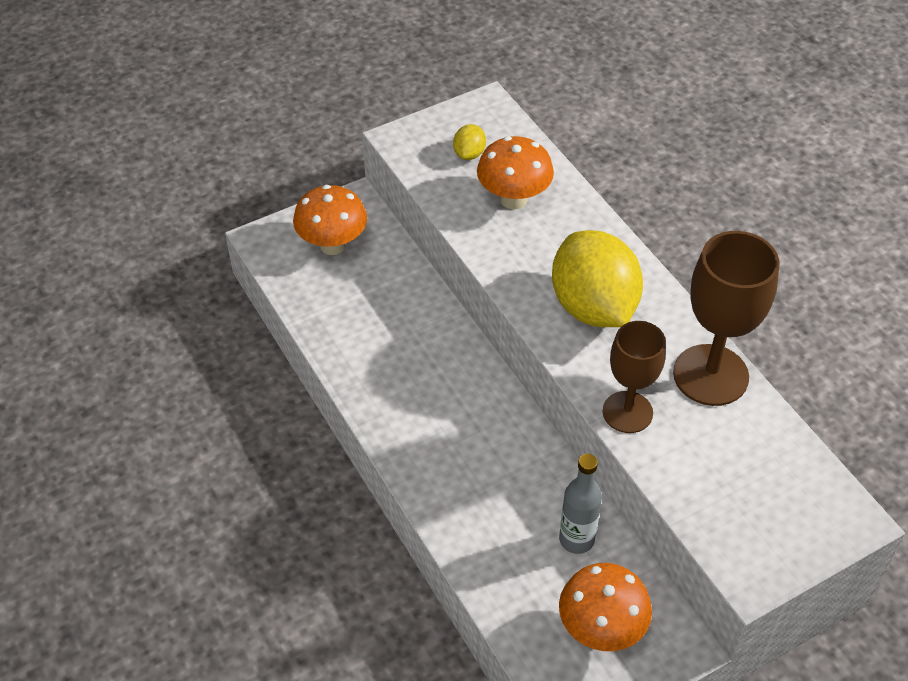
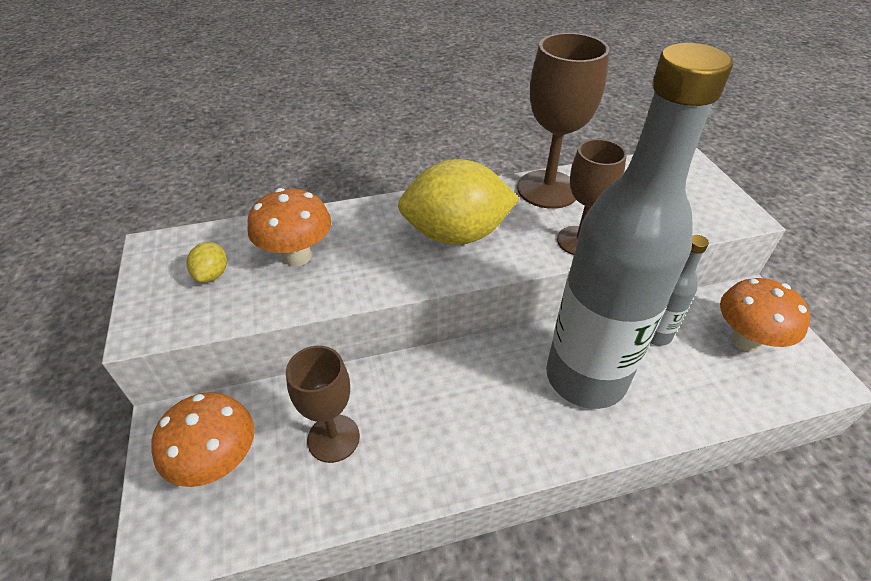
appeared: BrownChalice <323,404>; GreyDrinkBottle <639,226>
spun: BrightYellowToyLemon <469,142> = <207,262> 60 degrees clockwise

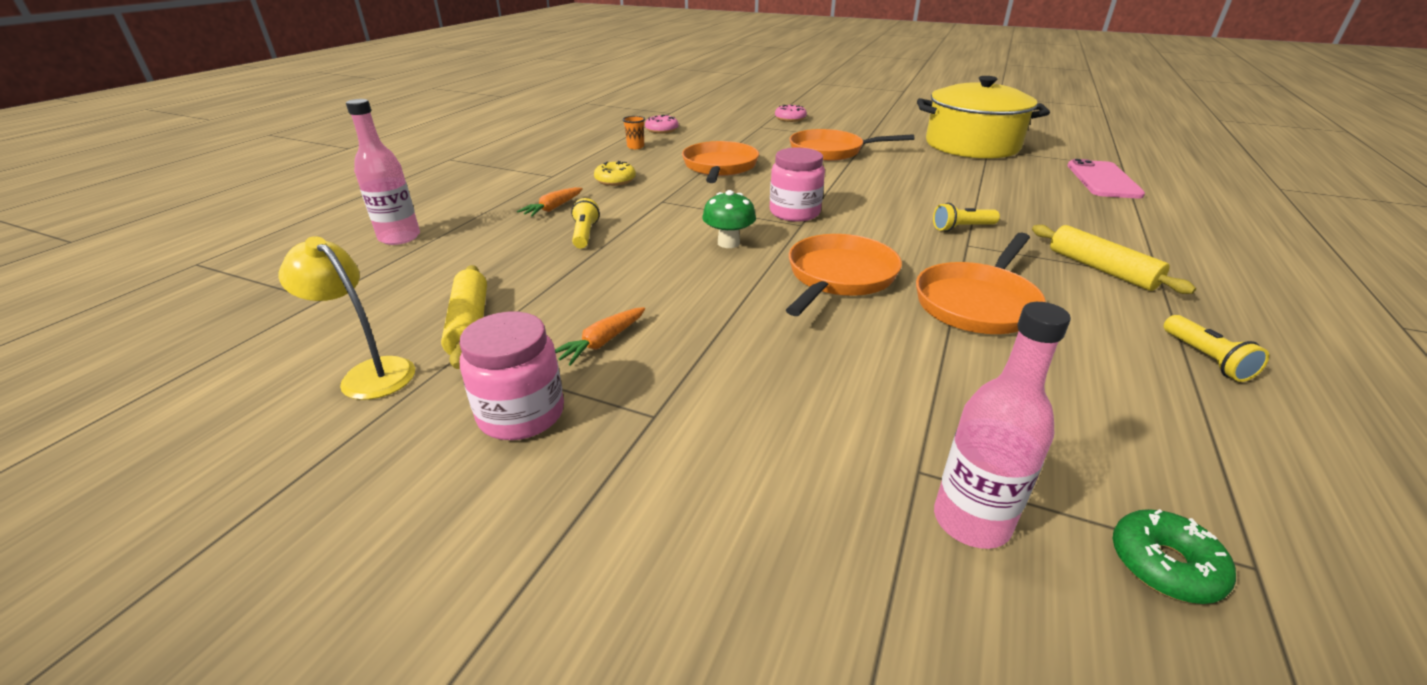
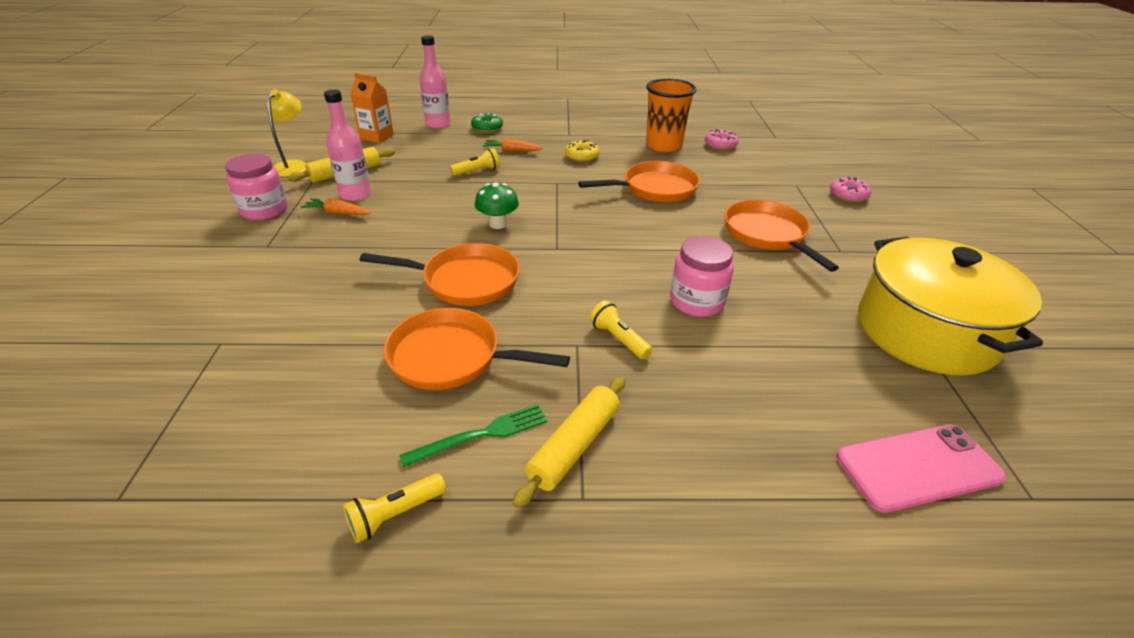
appeared: OrangeColouredMilkCarton <372,108>; LeafGreenFork <473,435>
relocated: PinkJar <797,184> to <702,276>; PinkDrinkBottle <1002,425> to <347,145>; LeafGreenDoughnut <1174,556> to <487,123>
size: OrangeColouredCup <633,132> = <671,115> x2.30

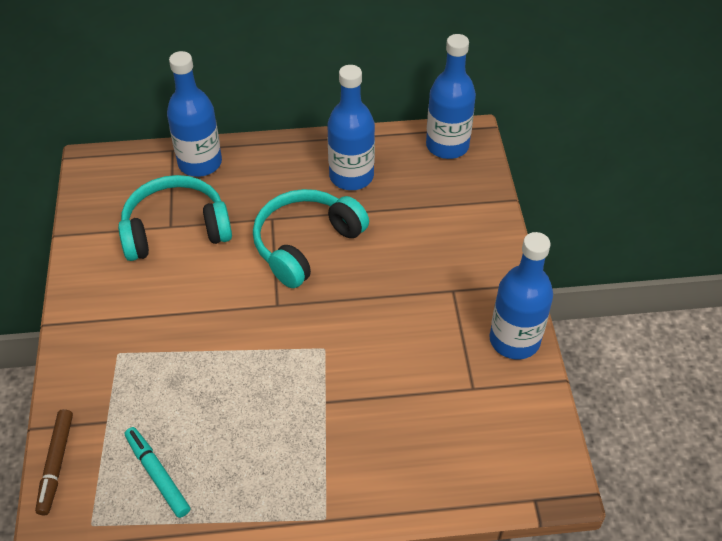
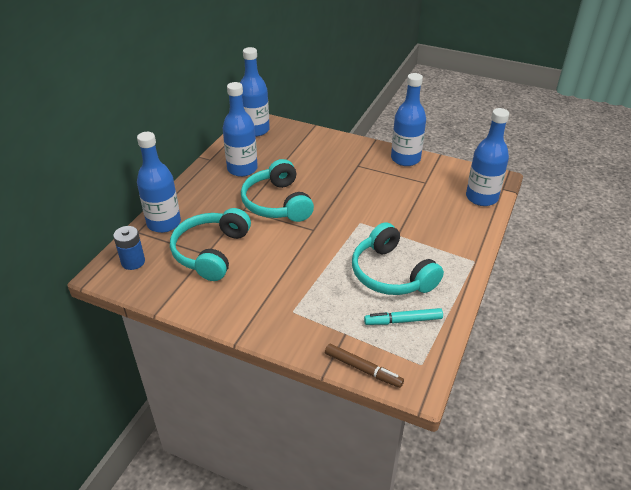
appeared: BlueBattery <129,248>; TealOverEarHeadphones <398,258>; BlueDrinkBottle <487,157>

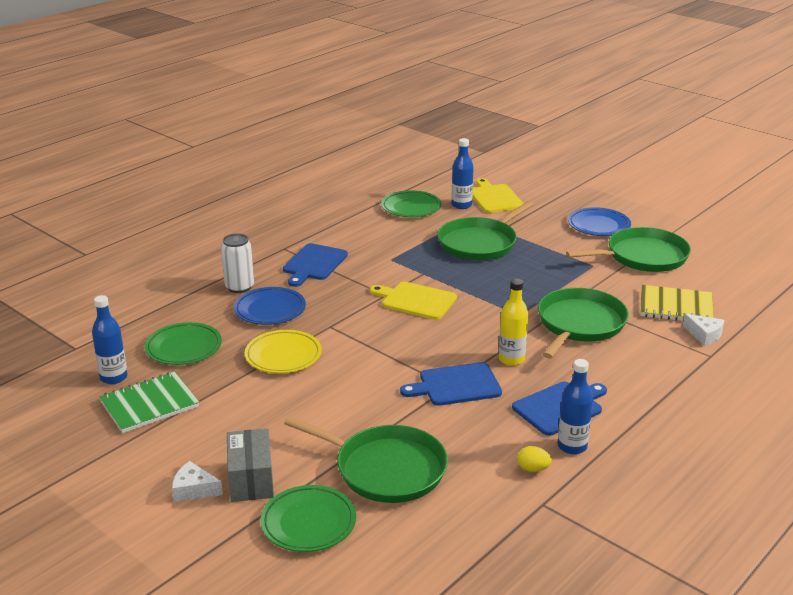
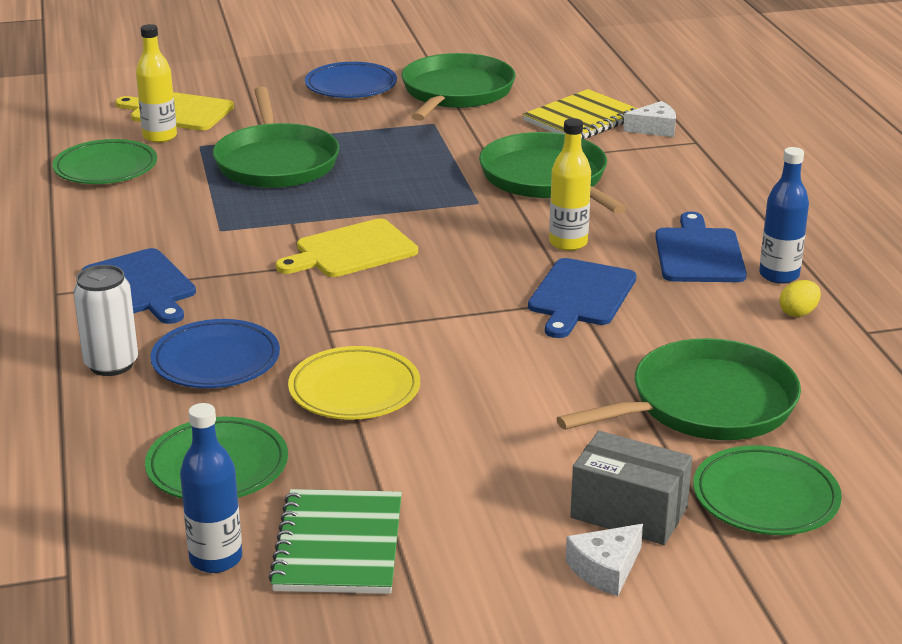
colour: BlueDrinkBottle <463,173> to BrightYellowDrinkBottle <156,83>

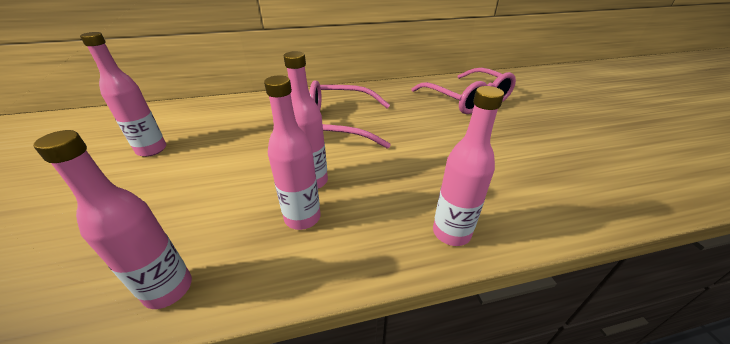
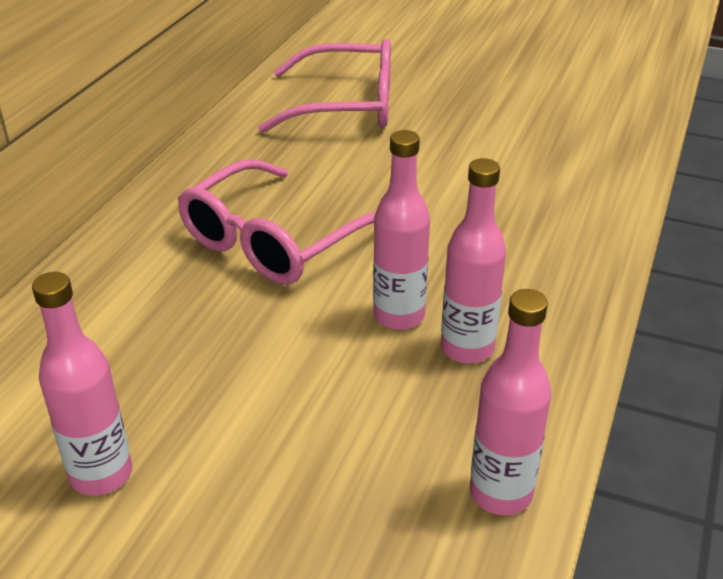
missing: PinkDrinkBottle <468,166>

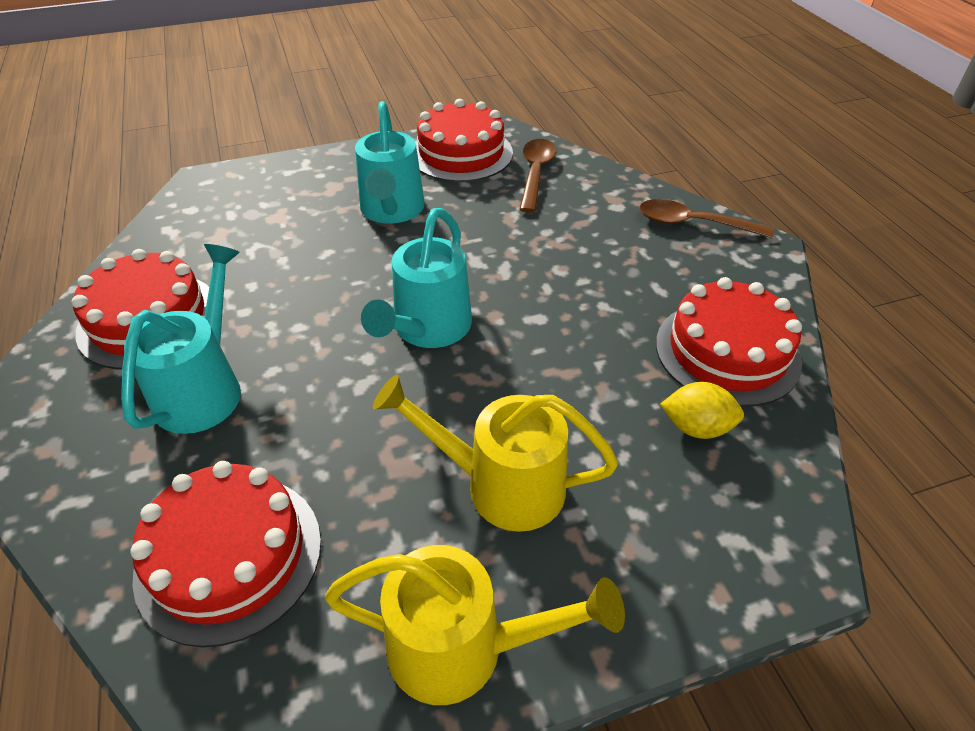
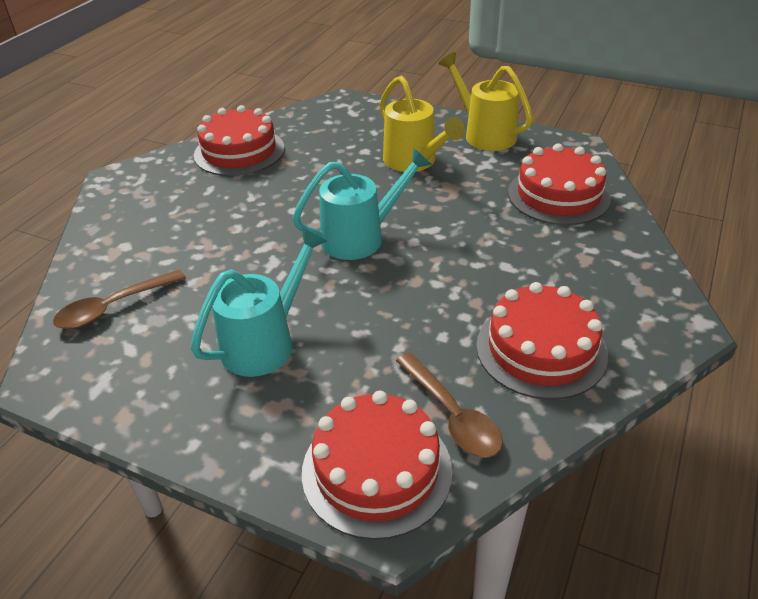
missing: TealWateringPot <181,339>; BrightYellowToyLemon <702,410>
relocated: RedLayerCake <464,140> to <377,465>; BrownSpoon <706,218> to <449,405>

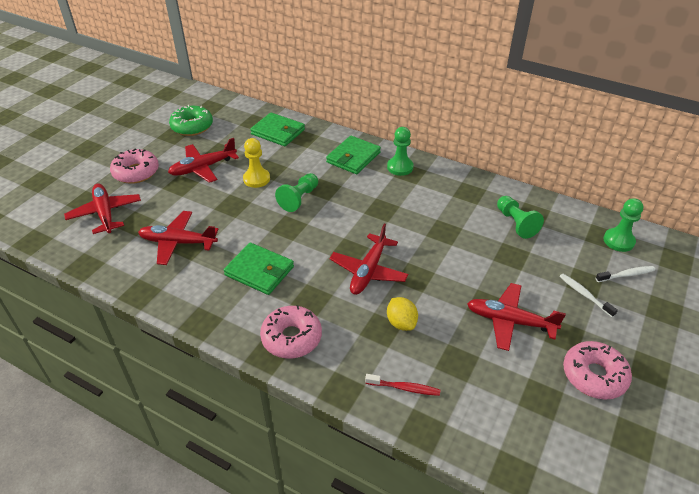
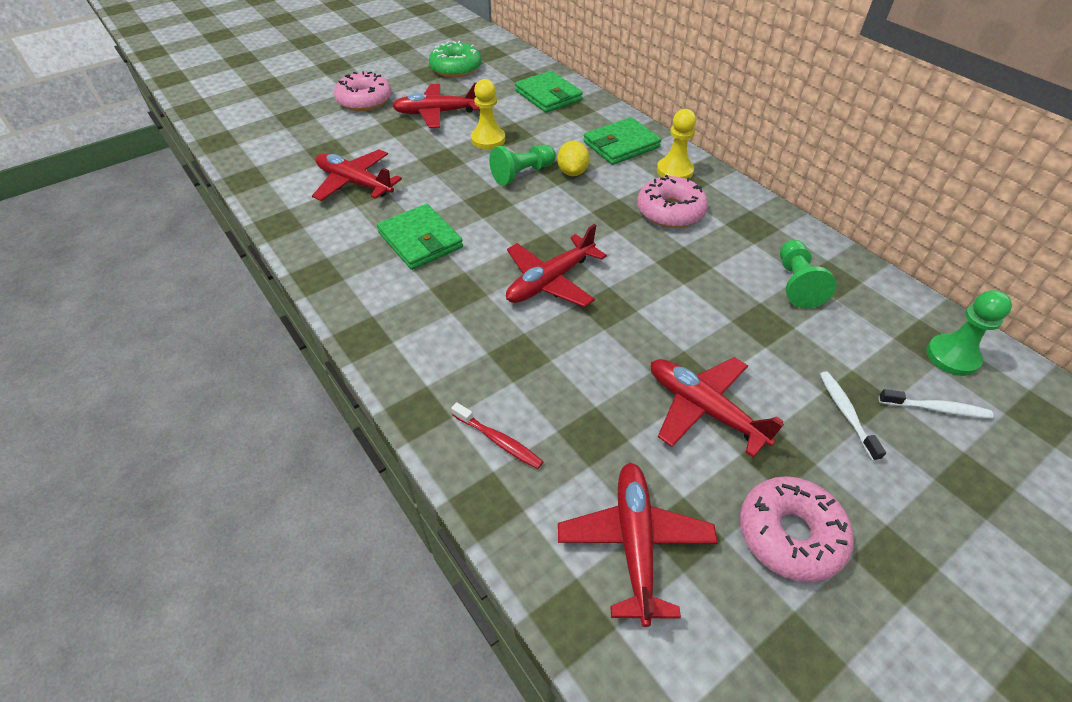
relocated: RedToyPlane <102,208> to <638,545>; PinkDoughnut <291,331> to <672,201>; BrightYellowToyLemon <402,314> to <573,158>
colour: LeafGreenPawn <400,151> to BrightYellowPawn <676,144>

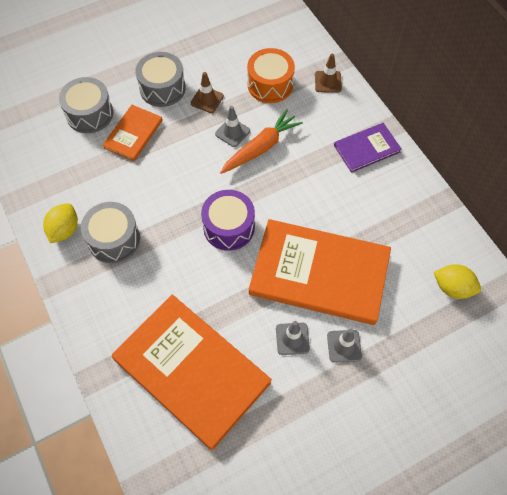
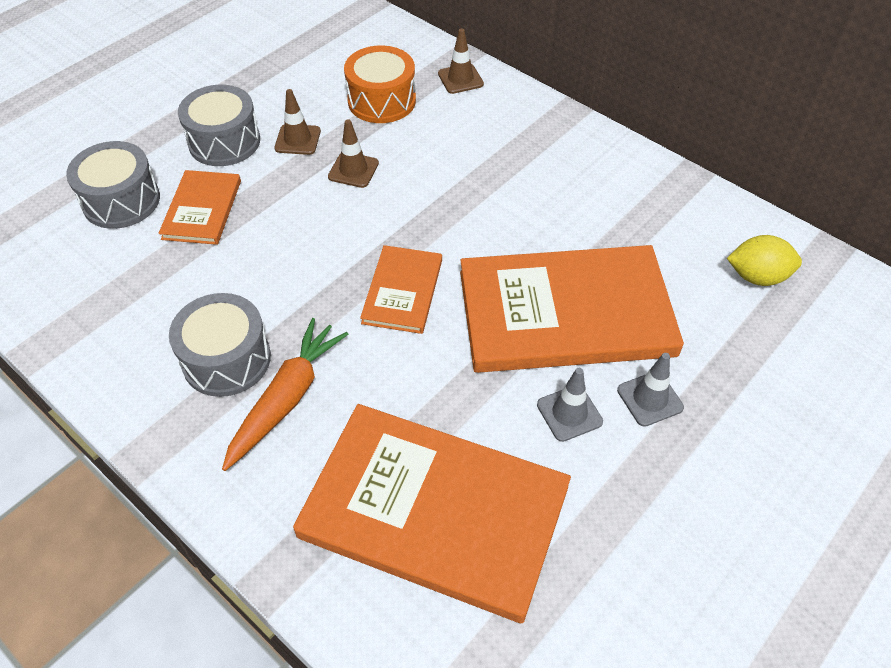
missing: BrightYellowToyLemon <60,223>; VioletBook <367,148>
relocated: OrangeColouredToyCarrot <261,141> to <285,394>
exchanged: VioletSnareDrum <228,220> to OrangeColouredBook <401,289>
colour: GreySafetyCone <232,126> to BrownSafetyCone <353,154>

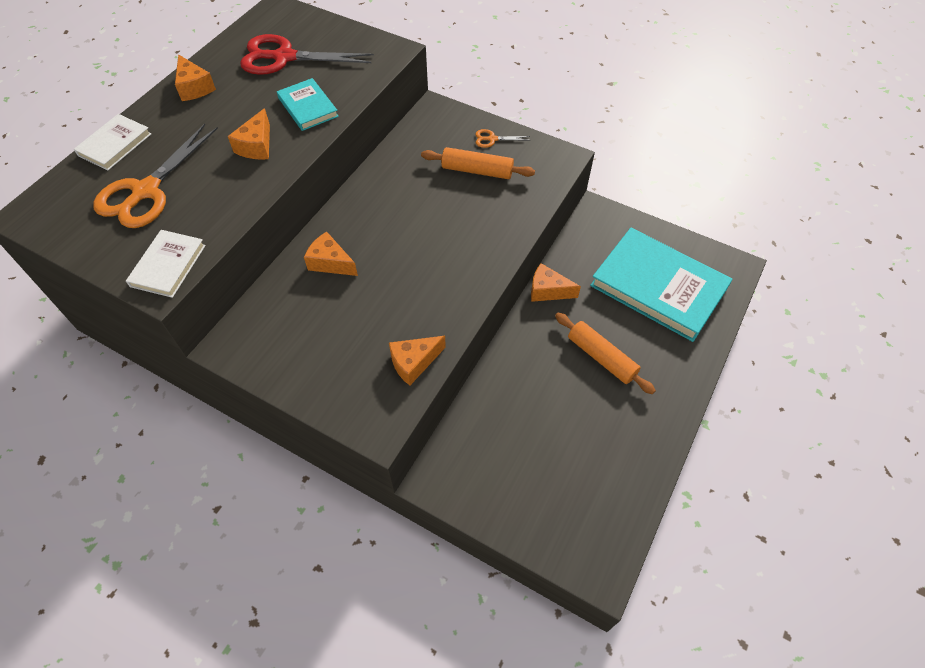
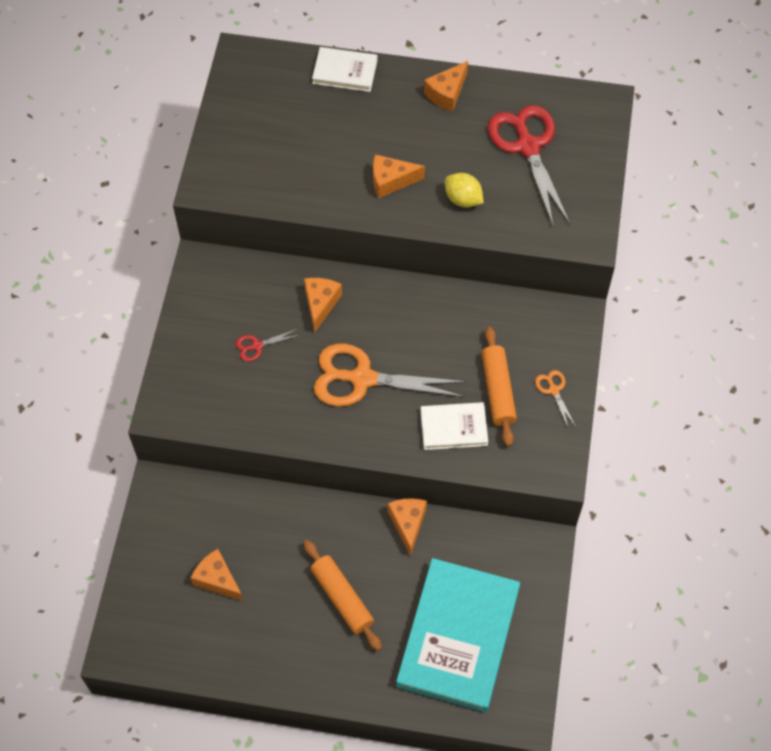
appeared: RedShears <267,345>
relocated: OrangeColouredShears <155,176> to <390,375>; WhiteBook <166,264> to <454,426>; OrangeColouredCheeseWedge <417,361> to <217,575>
exchanged: TealBook <308,104> to BrightYellowToyLemon <464,190>
spun: OrangeColouredRollingPin <605,353> = <342,595> 60 degrees counterclockwise

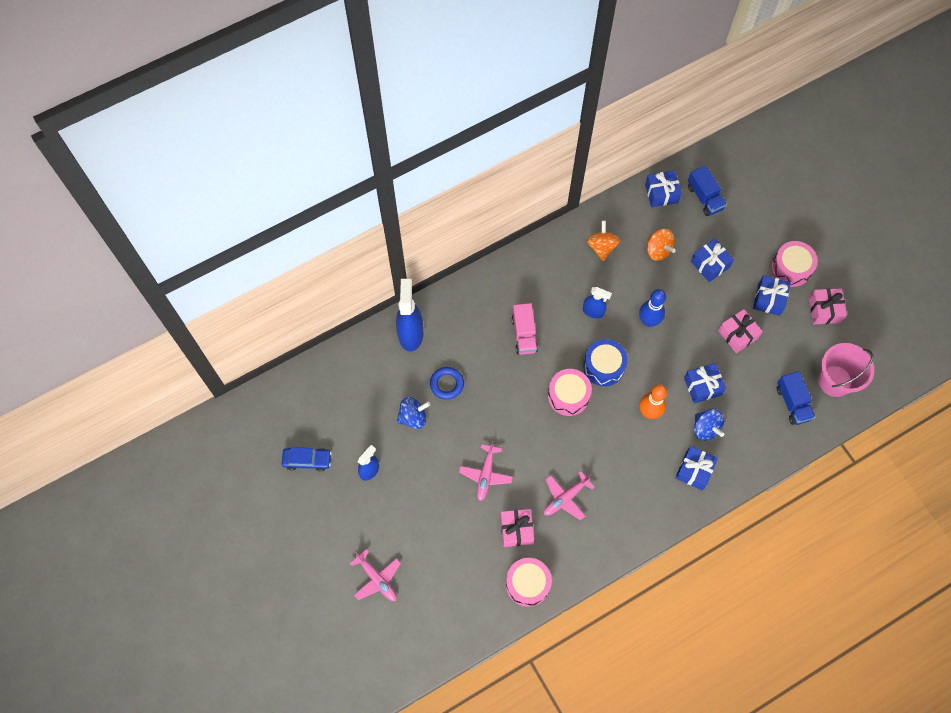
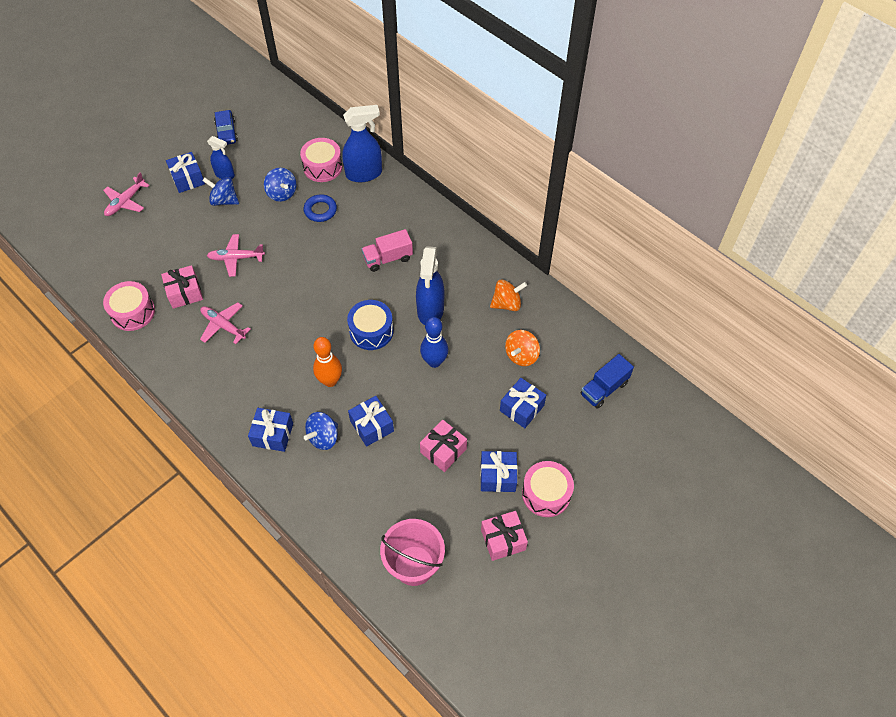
missing: BlueLorry <796,398>
appeared: BlueWhirligig <220,191>
relocated: PinkSnareDrum <570,392> to <321,160>; BlueWrappedGift <663,188> to <185,172>
size: BlueSprayBottle <597,303> = <430,285> x1.71

